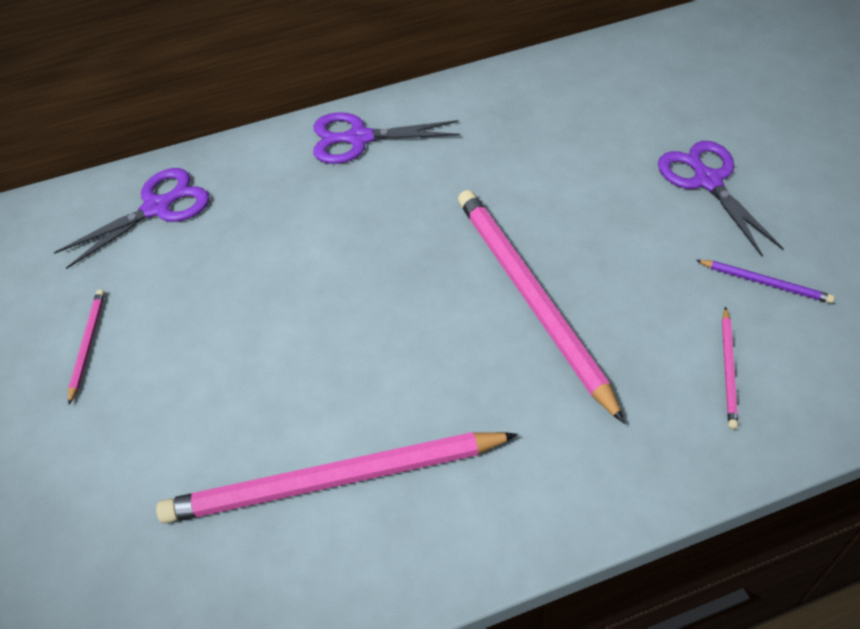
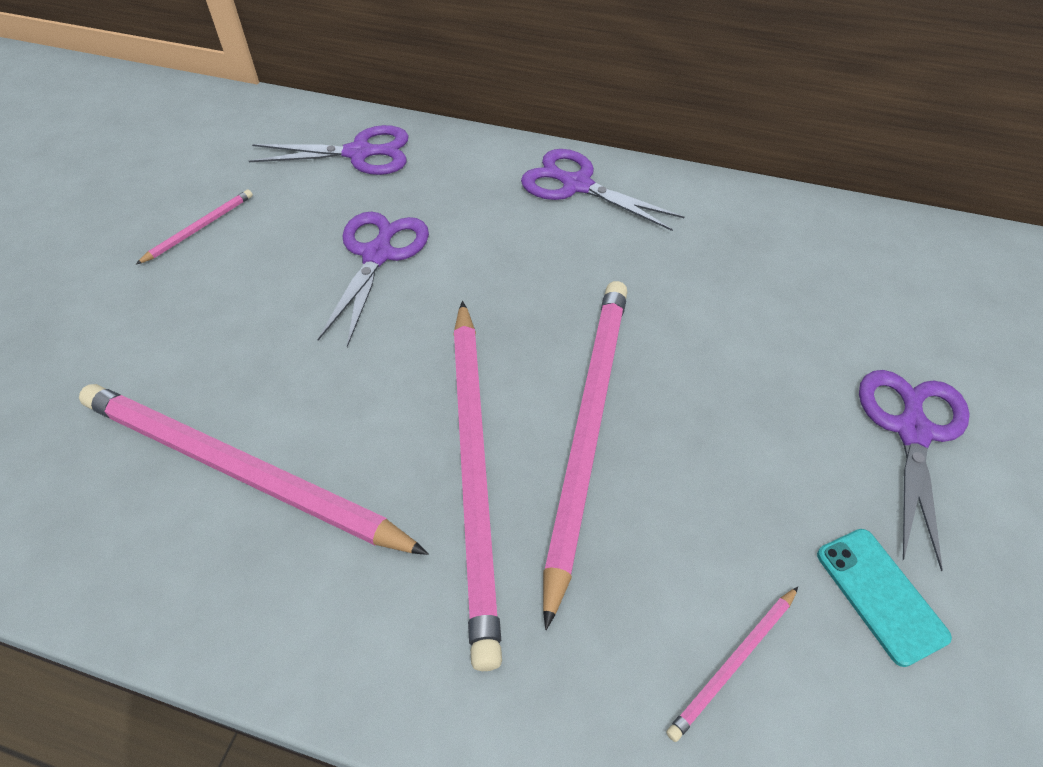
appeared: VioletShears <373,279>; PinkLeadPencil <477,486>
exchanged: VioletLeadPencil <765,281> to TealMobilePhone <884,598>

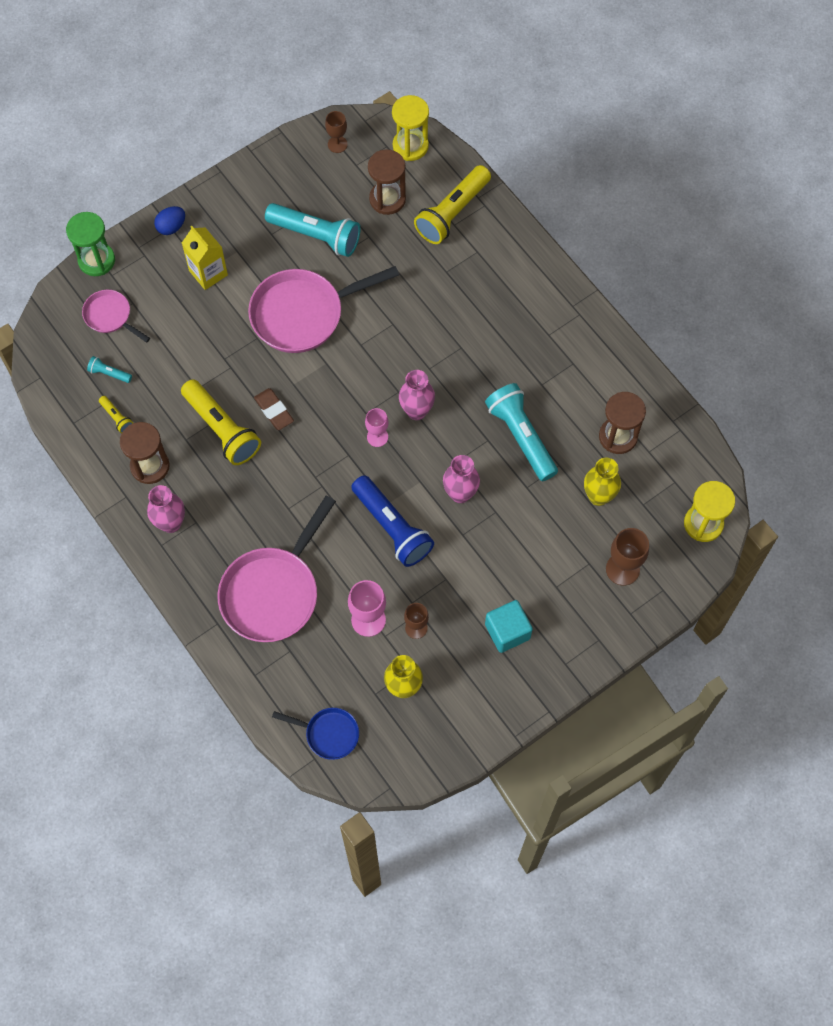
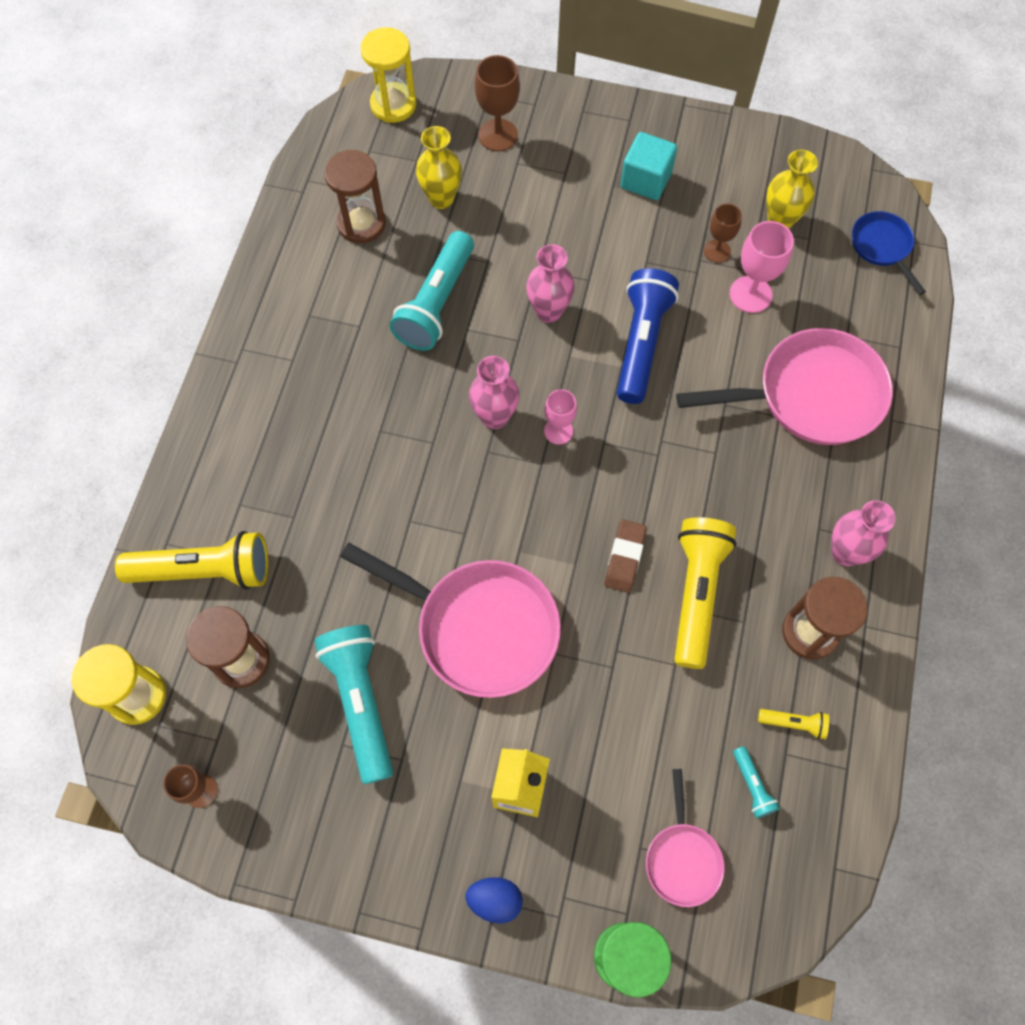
spun: BrightYellowFlashlight <116,414> = <793,724> 90 degrees clockwise

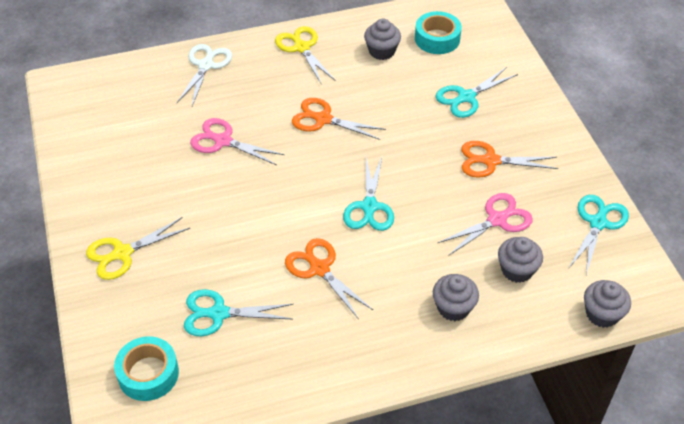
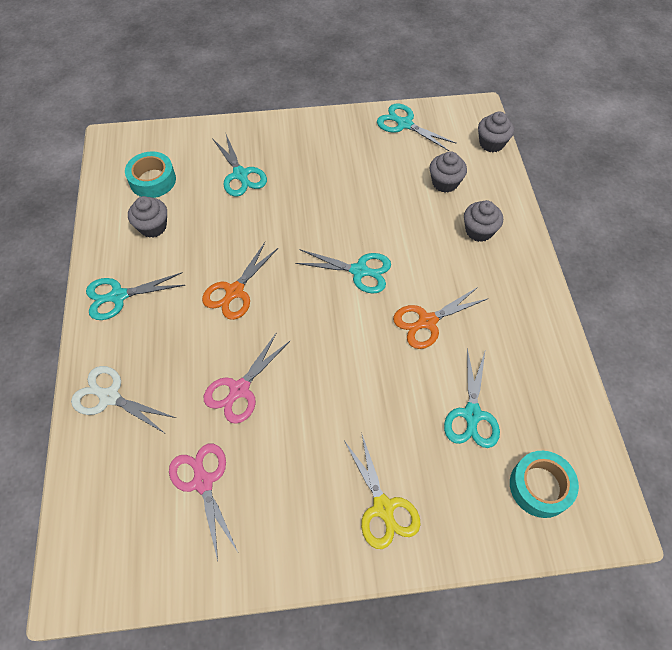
missing: OrangeColouredShears <509,159>
relocated: PinkShears <485,224> to <203,502>
colour: BrightYellowShears <305,55> to TealShears <135,296>

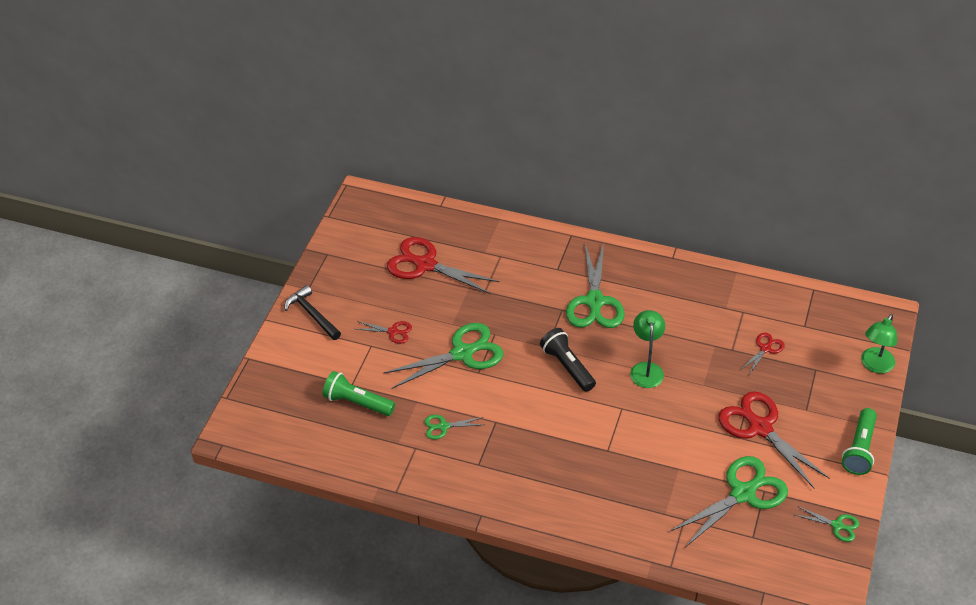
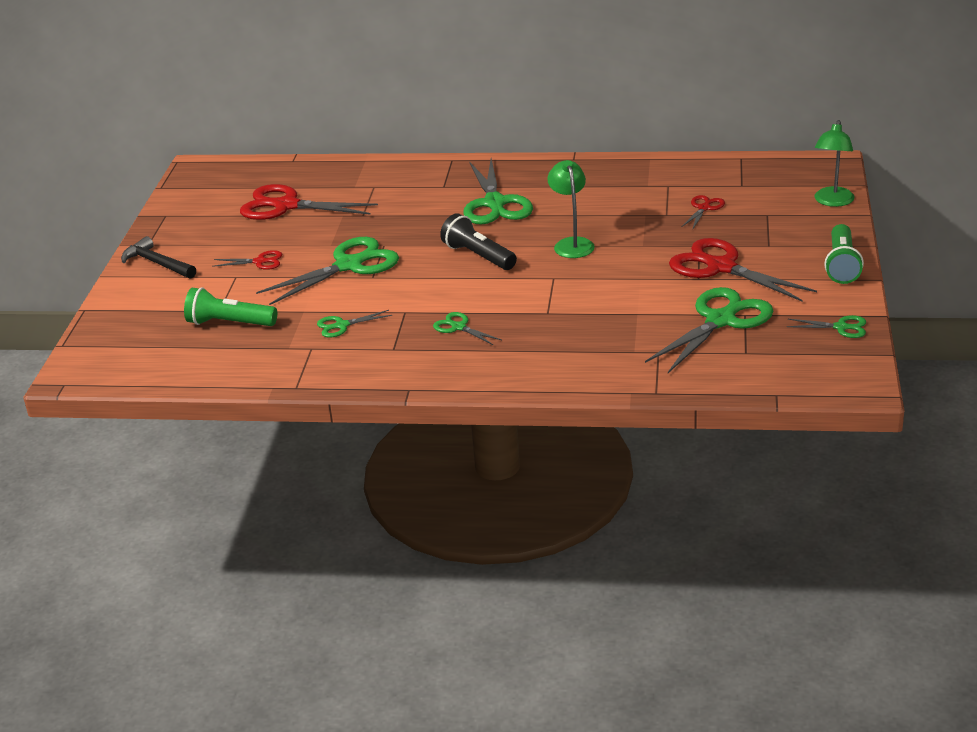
appeared: LeafGreenShears <467,328>

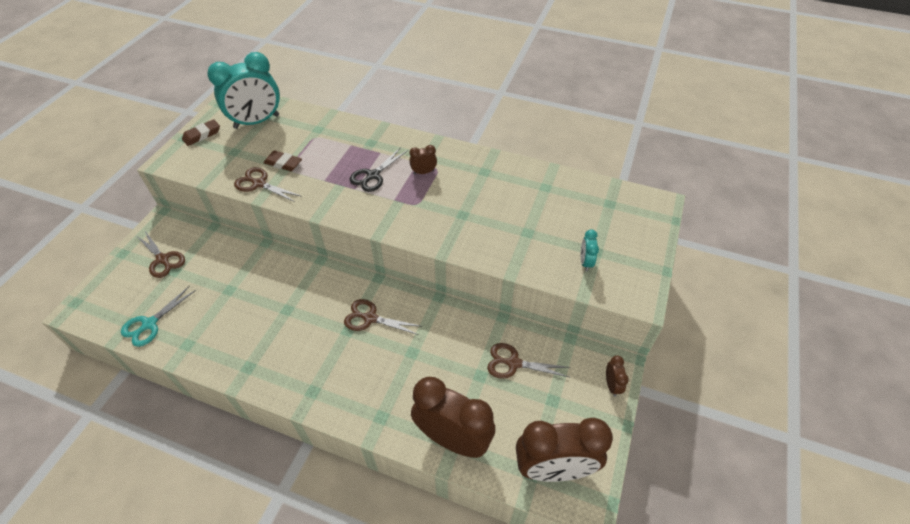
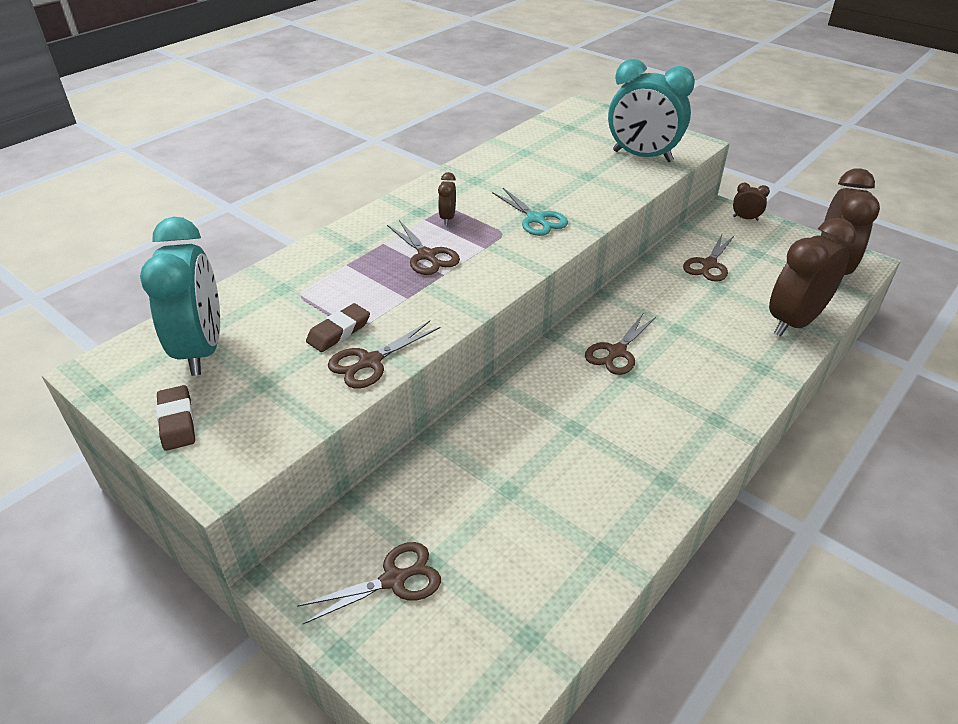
relocated: TealShears <158,316> to <530,212>
colour: EbonyShears <379,169> to BrownShears <423,247>
size: TealClock <590,250> = <651,110> x2.36

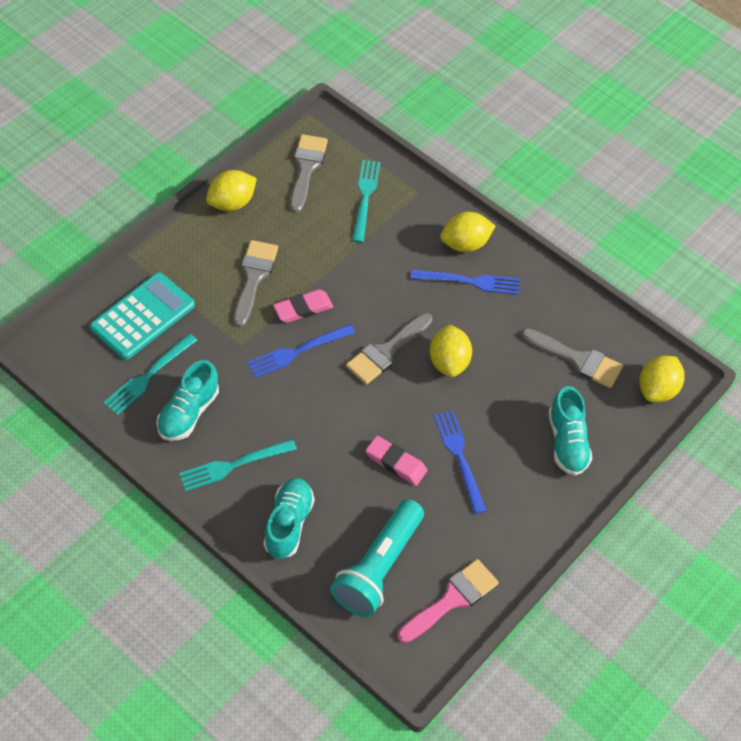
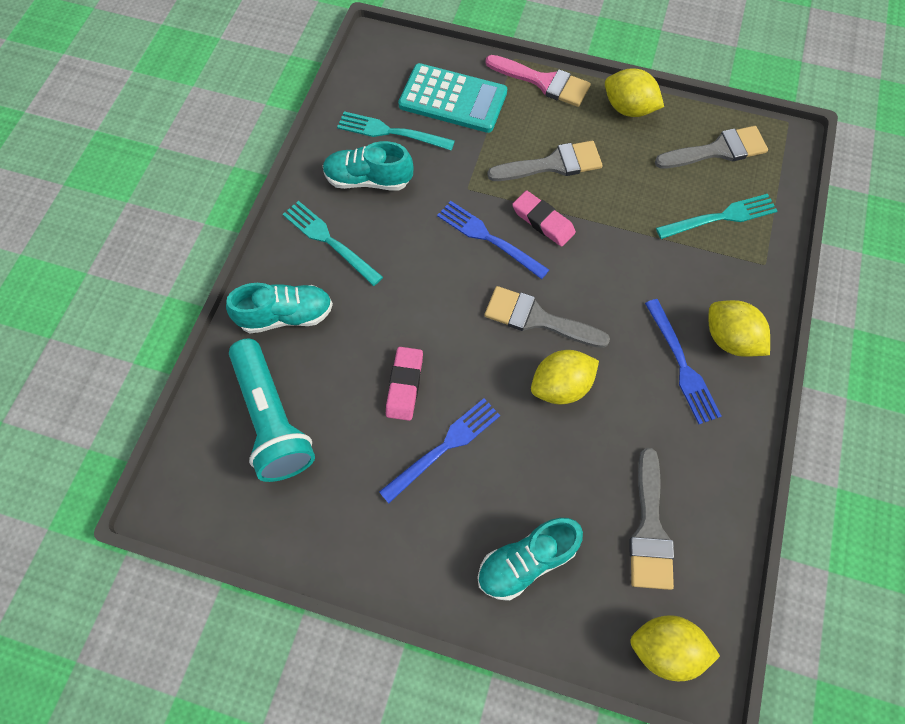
relocated: PinkBrush <448,601> to <538,81>
spun: TealFlashlight <377,558> = <272,410> 120 degrees counterclockwise

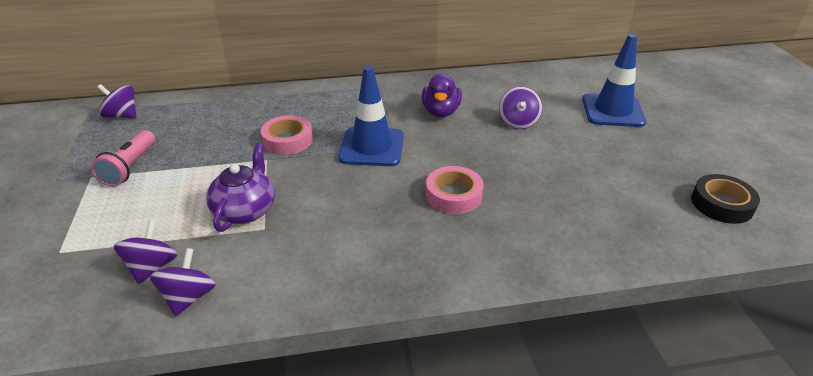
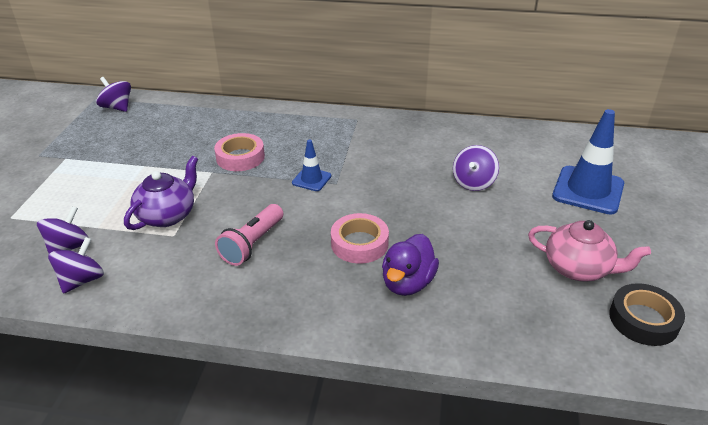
appeared: PinkTeapot <589,251>
relocated: PinkFlashlight <123,158> to <249,235>; VioletDuck <442,95> to <410,265>
size: BlueSafetyCone <371,116> = <311,165> x0.53

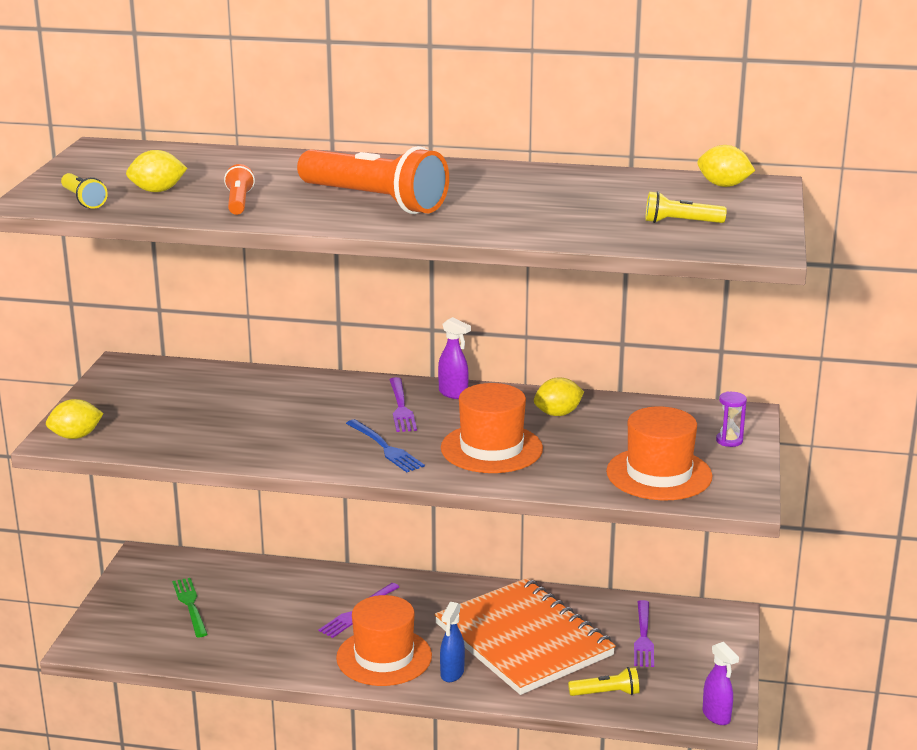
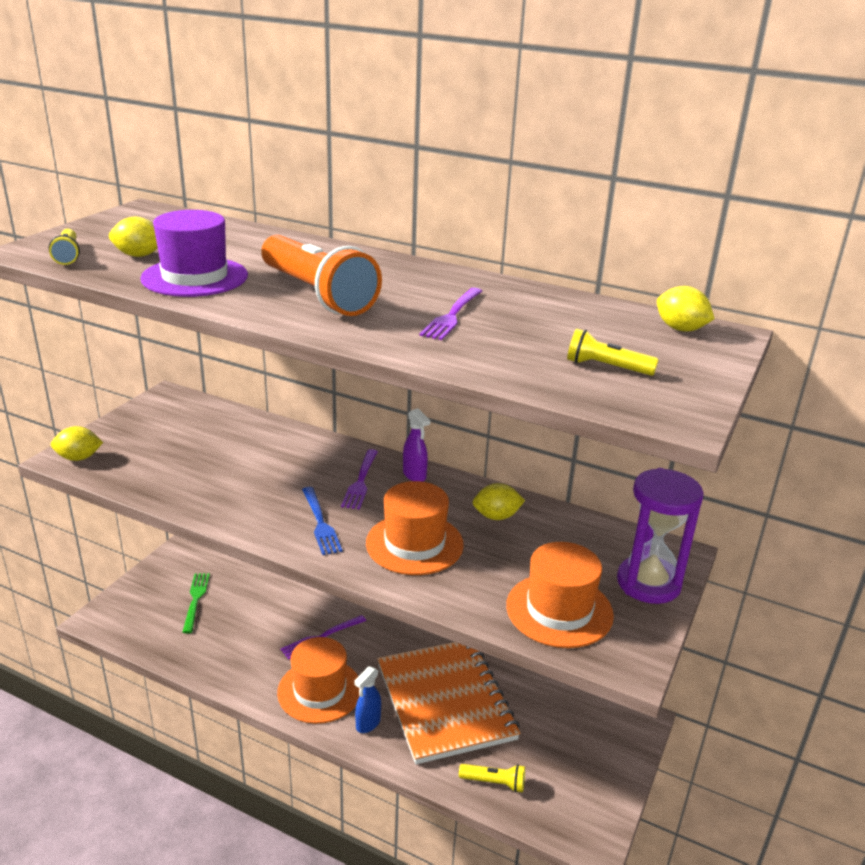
missing: VioletSprayBottle <721,683>
relocated: VioletFork <644,633> to <450,314>
exchanged: OrangeColouredFlashlight <239,189> to VioletHat <194,253>
size: VioletSandTimer <731,419> = <660,536> x2.37

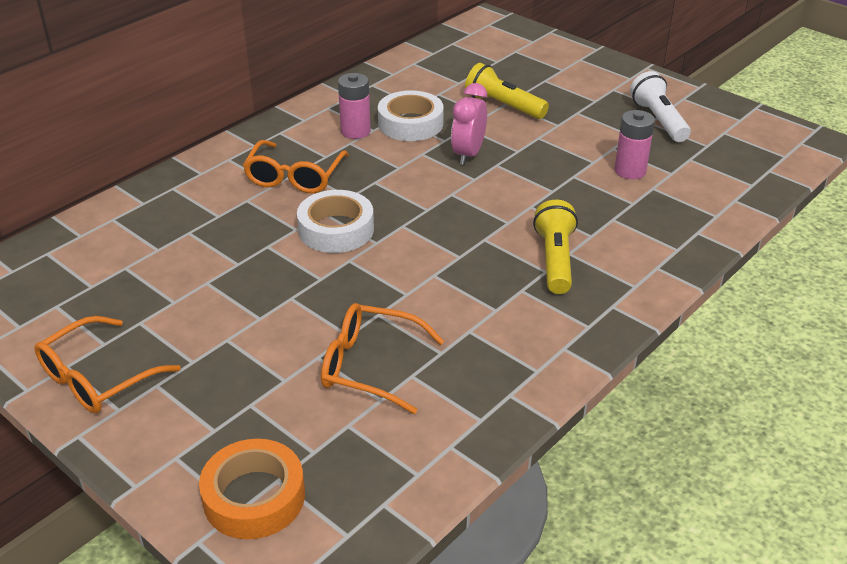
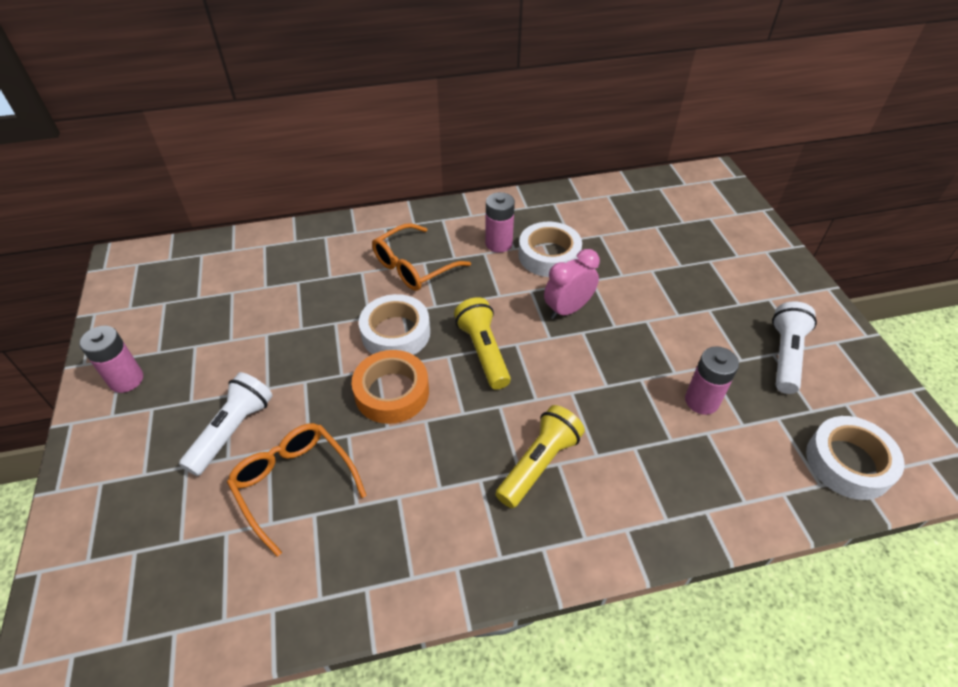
appeared: WhiteFlashlight <226,424>; WhiteStickyTape <855,458>
relocated: OrangeColouredStickyTape <252,489> to <390,387>; BrightYellowFlashlight <507,91> to <482,343>
exchanged: OrangeColouredSpectacles <107,364> to PinkBattery <111,359>

